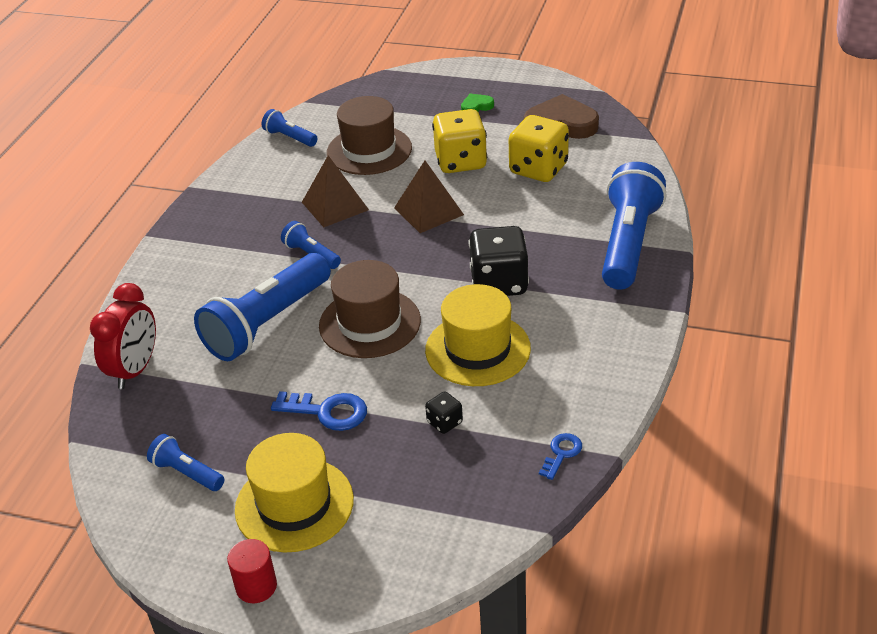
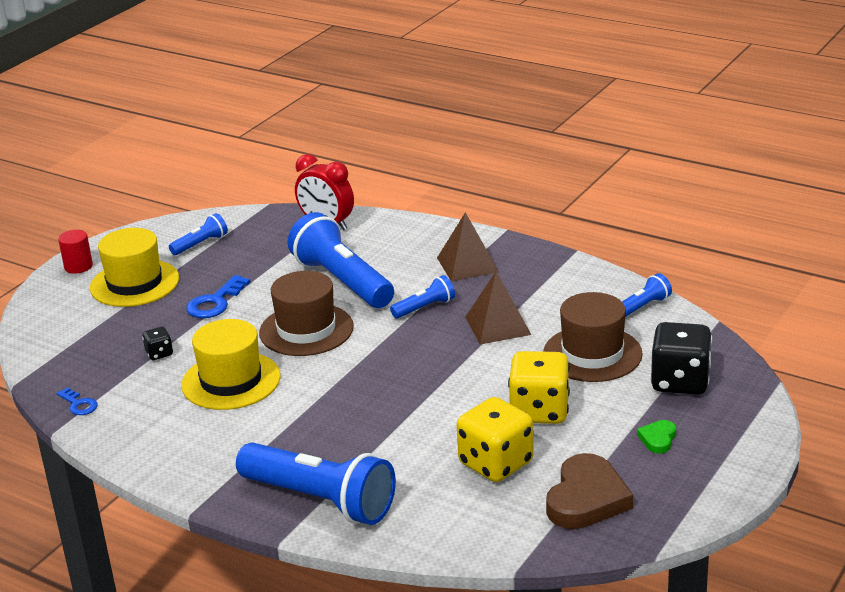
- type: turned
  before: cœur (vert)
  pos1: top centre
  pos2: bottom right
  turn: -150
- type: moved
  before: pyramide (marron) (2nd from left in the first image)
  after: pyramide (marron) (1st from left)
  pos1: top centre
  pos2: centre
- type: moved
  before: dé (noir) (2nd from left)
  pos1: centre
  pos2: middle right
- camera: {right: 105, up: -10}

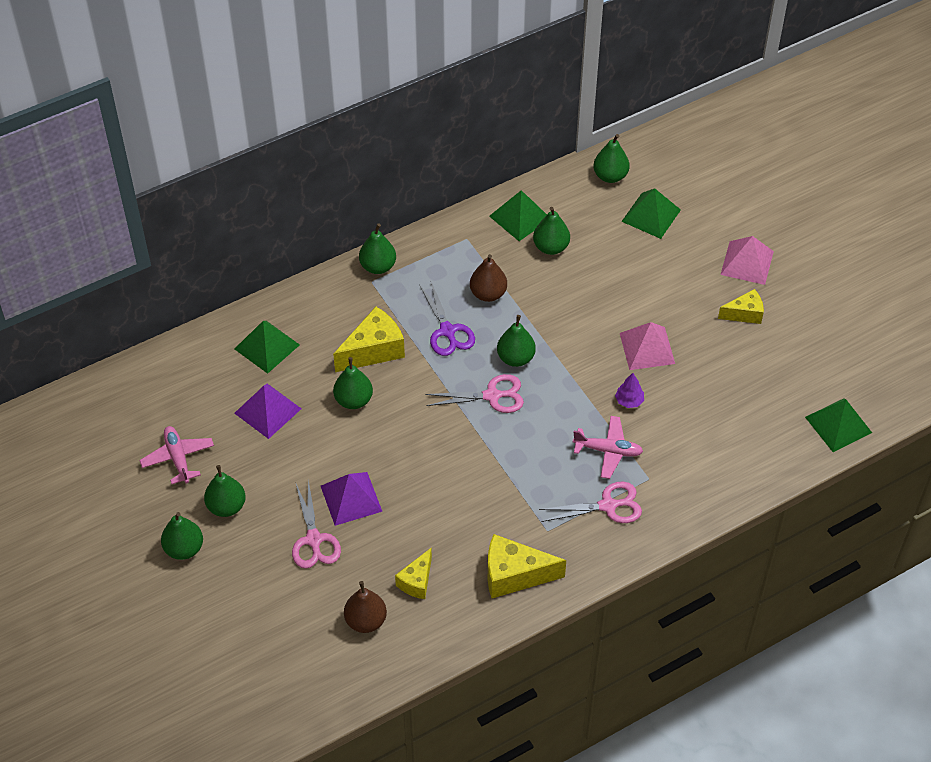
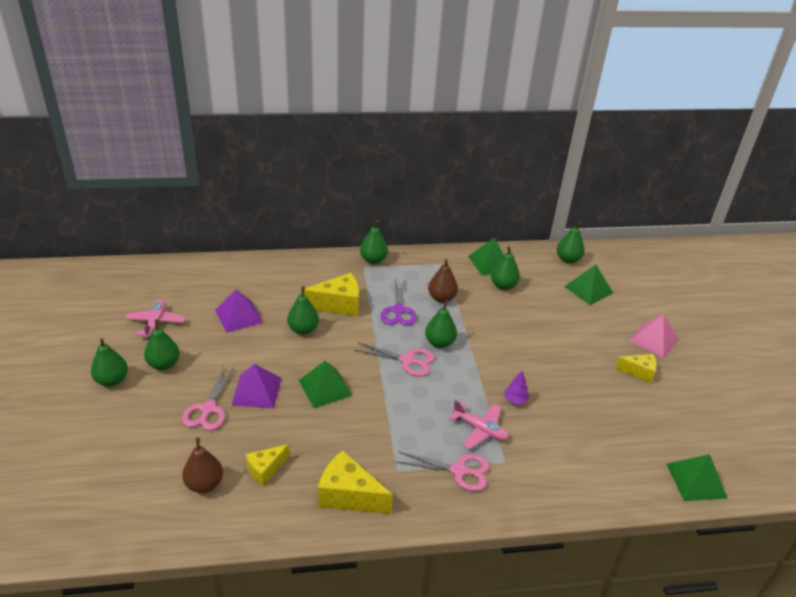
- type: moved
  before: pyramide (vert) (1st from left)
  pos1: middle left
  pos2: centre
- type: removed
  before: pyramide (rose) (1st from left)
  pos1: middle right
- camera: {right: 20, up: -15}

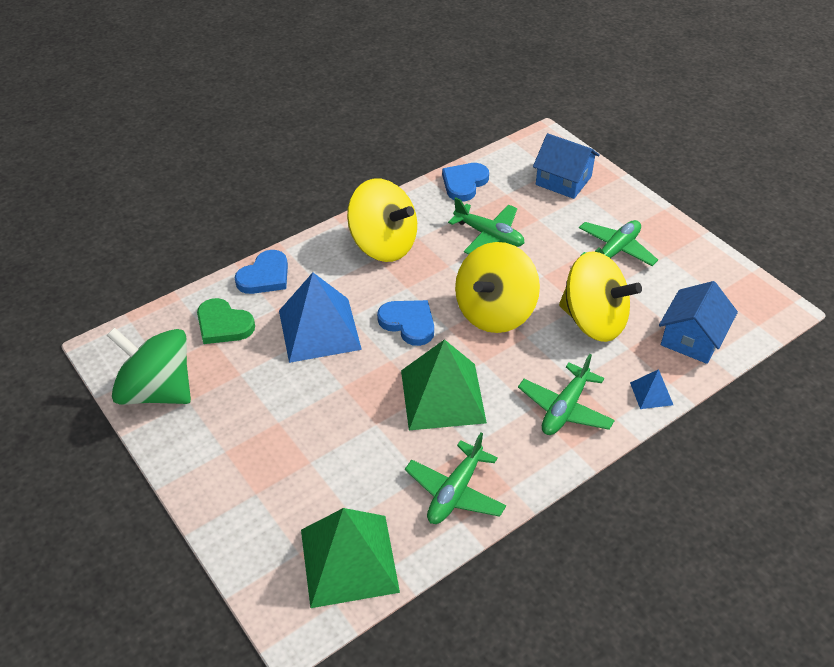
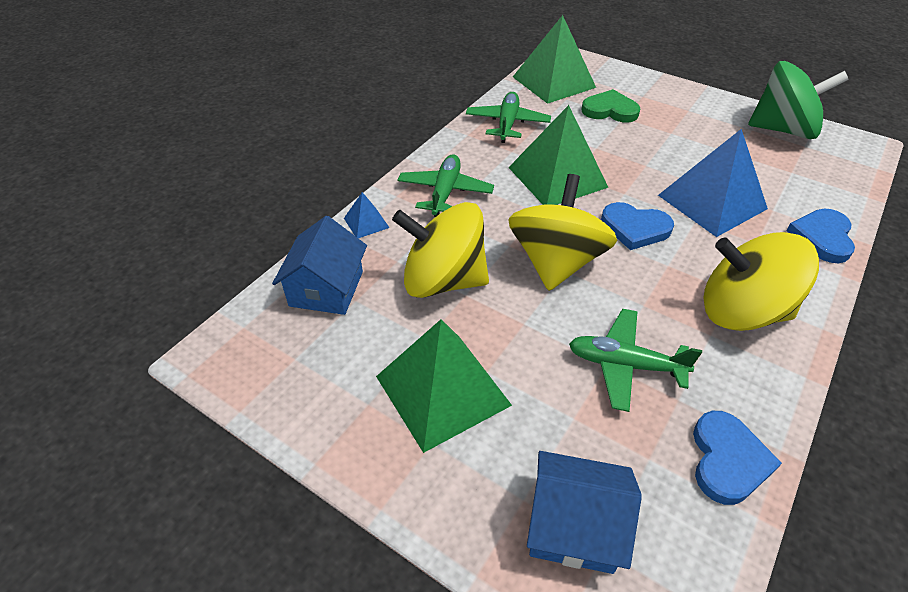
- type: replaced
  before: avion (vert) (4th from left)
  after: pyramide (vert) (1st from left)
  pos1: middle right
  pos2: centre
- type: moved
  before: cœur (vert)
  pos1: middle left
  pos2: top right
- camera: {right: 160, up: 0}

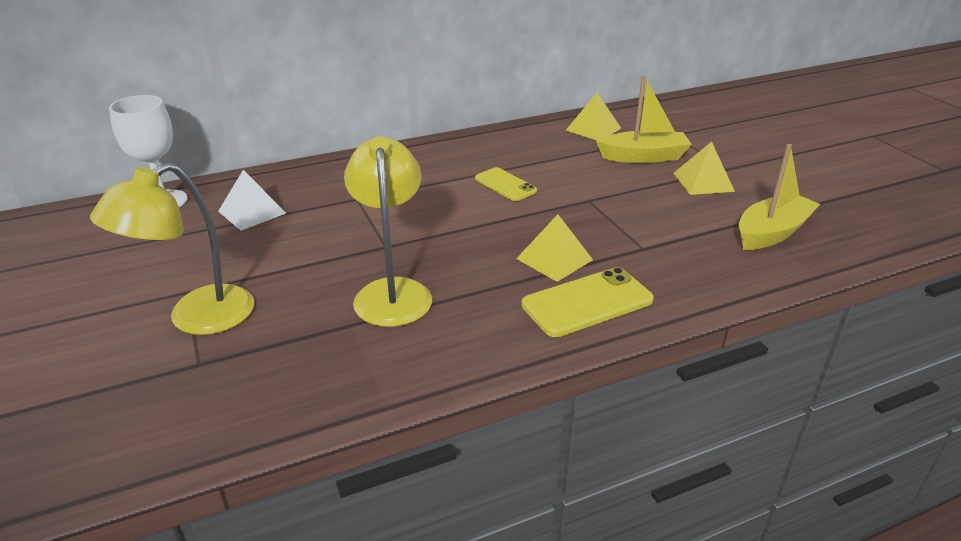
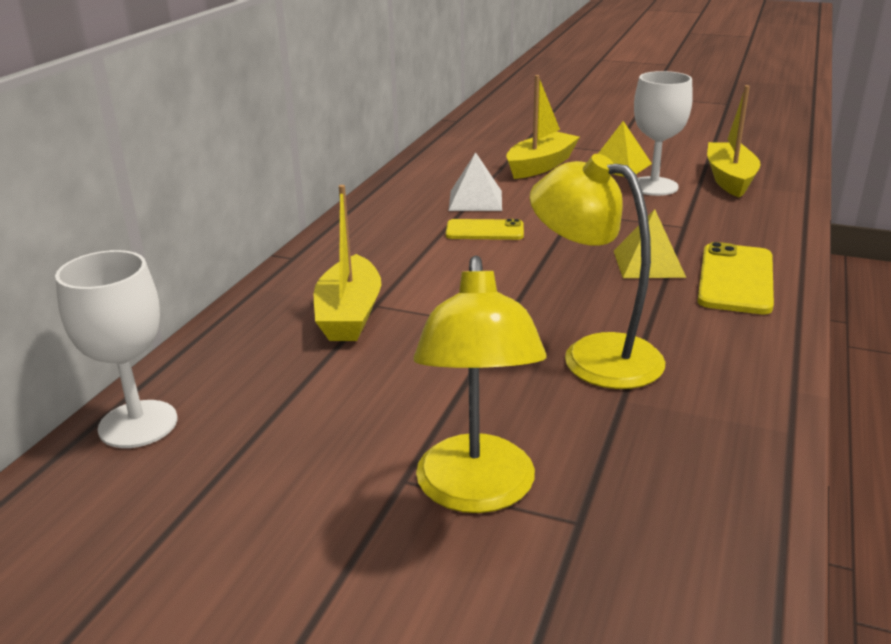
- type: removed
  before: pyramide (jaune) (2nd from left)
  pos1: top centre
- type: moved
  before: pyramide (blanc)
  pos1: middle left
  pos2: top centre
- type: added
  after: verre à pied (blanc) (2nd from left)
  pos2: top right
- type: added
  after: bateau (jaune) (1st from left)
  pos2: centre
- camera: {right: -45, up: -5}

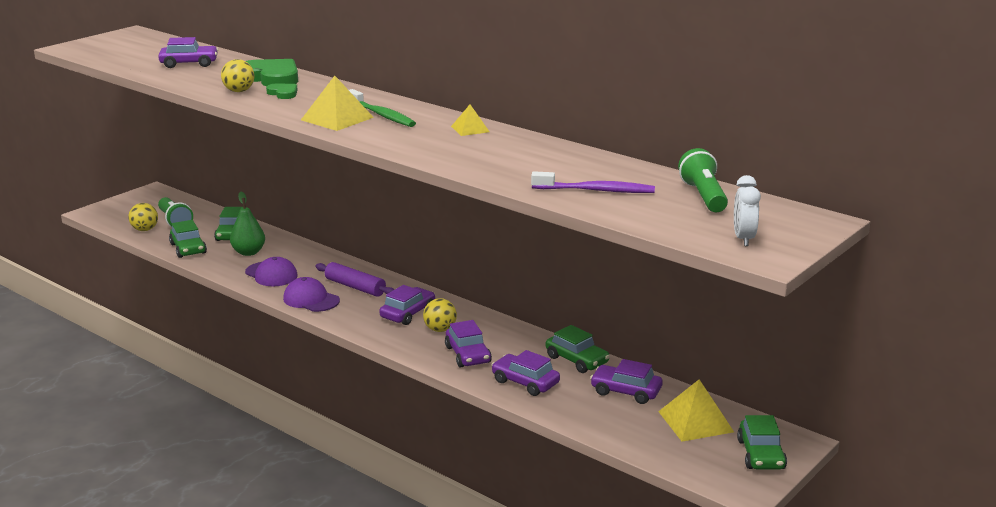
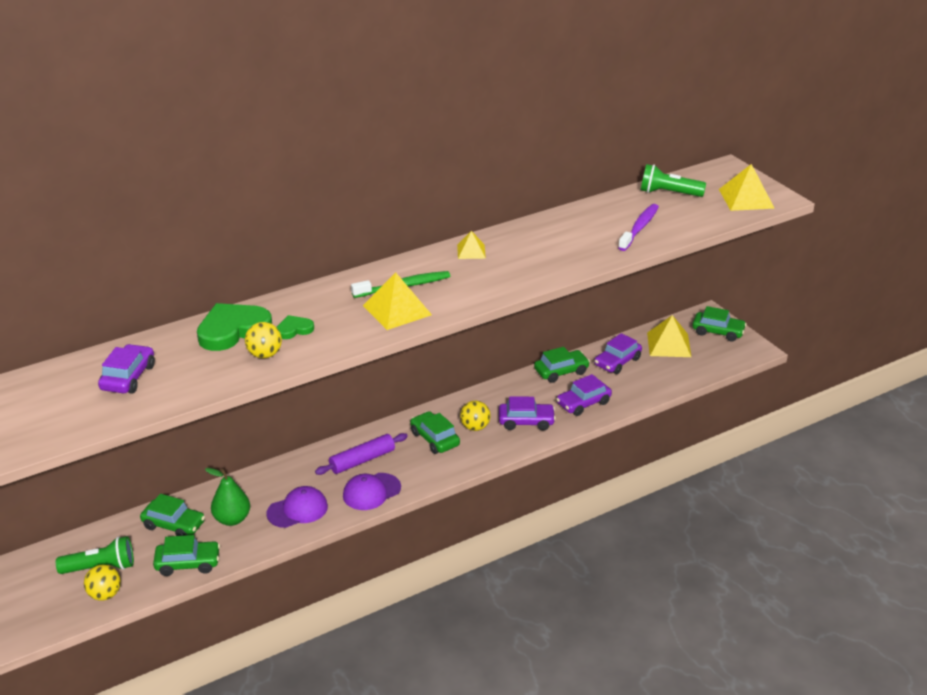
- type: replaced
  before: réveil (blanc)
  after: pyramide (jaune) (4th from left)
  pos1: middle right
  pos2: top right
- type: recoloured
  before: voiture (violet) (2nd from left)
  after: voiture (vert) (3rd from left)
  pos1: centre
  pos2: centre
- camera: {right: -70, up: 10}

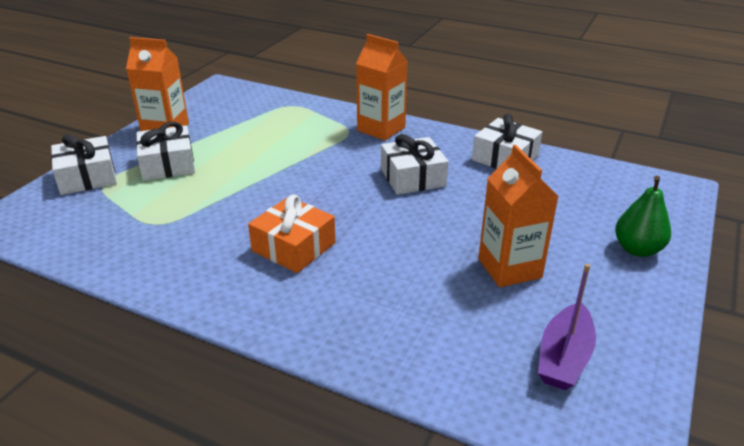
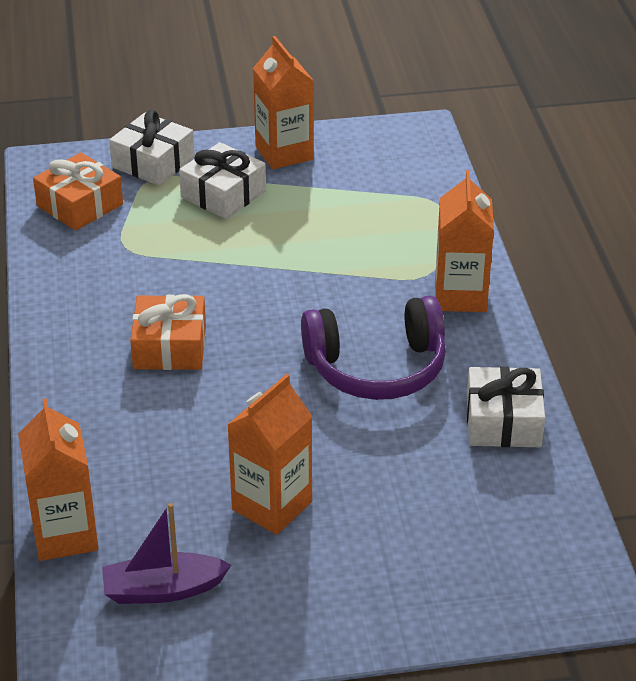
- type: replaced
  before: cadeau (blanc) (3rd from left)
  after: casque audio (violet)
  pos1: centre
  pos2: centre
- type: removed
  before: poire (vert)
  pos1: middle right
- type: added
  after: cadeau (orange) (1st from left)
  pos2: top left
- type: added
  after: brique de lait (orange) (1st from left)
  pos2: bottom left
- camera: {right: 55, up: 5}

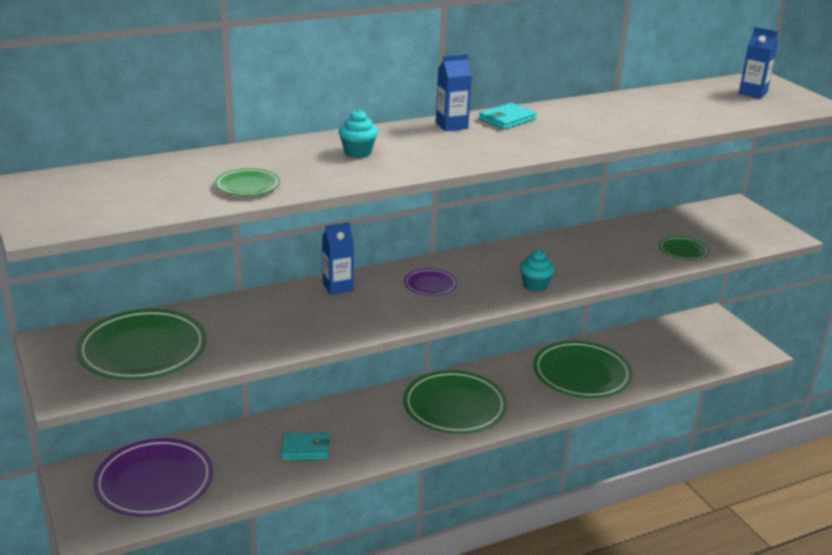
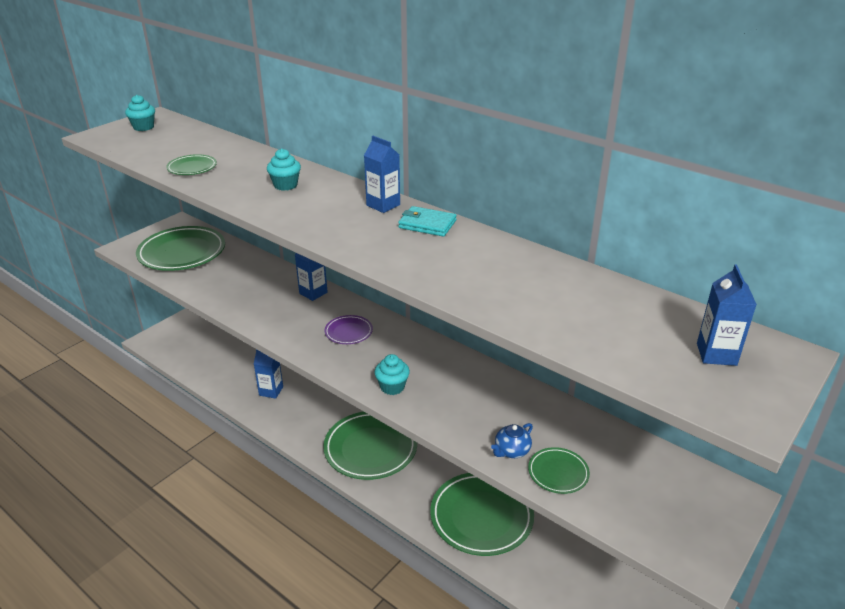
- type: replaced
  before: portefeuille (turquoise) (1st from left)
  after: brique de lait (bleu) (1st from left)
  pos1: bottom centre
  pos2: middle left
- type: removed
  before: assiette (violet) (1st from left)
  pos1: bottom left
- type: added
  after: muffin (turquoise) (1st from left)
  pos2: top left
- type: added
  after: théière (bleu)
  pos2: bottom centre
- camera: {right: 65, up: 5}

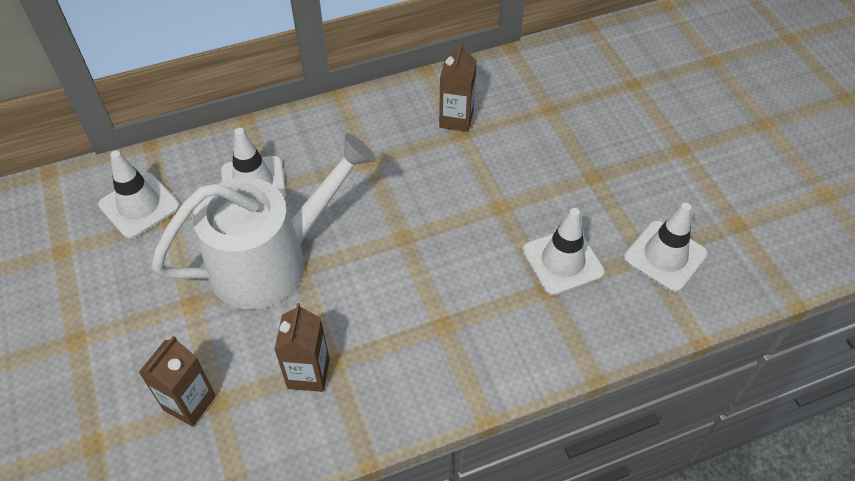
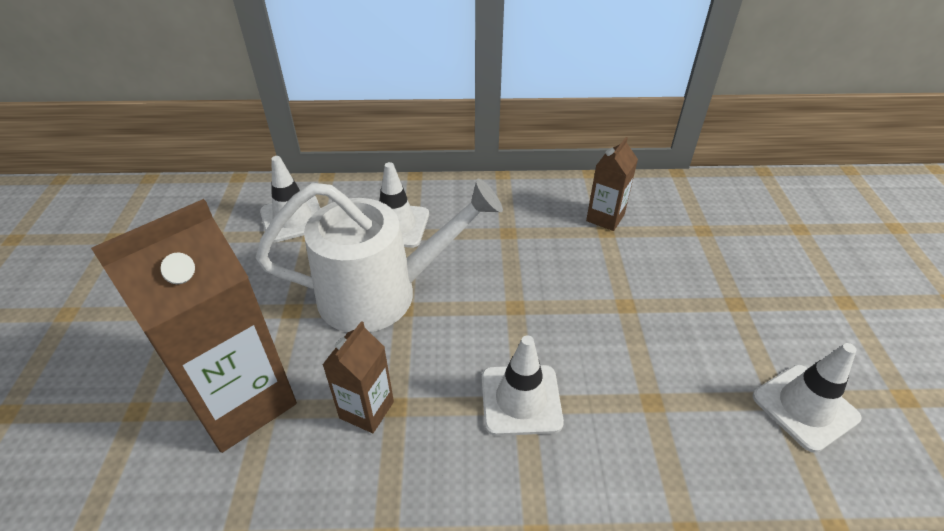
- type: moved
  before: cône de chantier (blanc) (3rd from left)
  pos1: centre
  pos2: bottom centre
- type: resized
  before: brique de lait (marron) (1st from left)
  pos1: bottom left
  pos2: middle left
  scale: 2.04
- camera: {right: 20, up: -10}

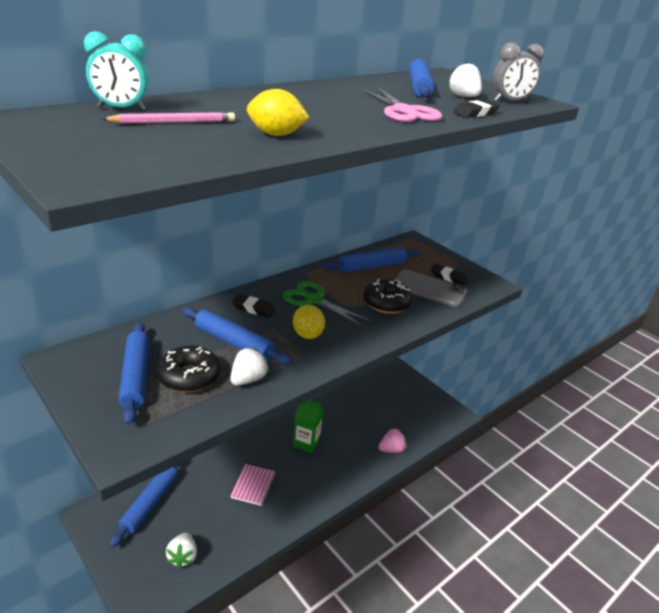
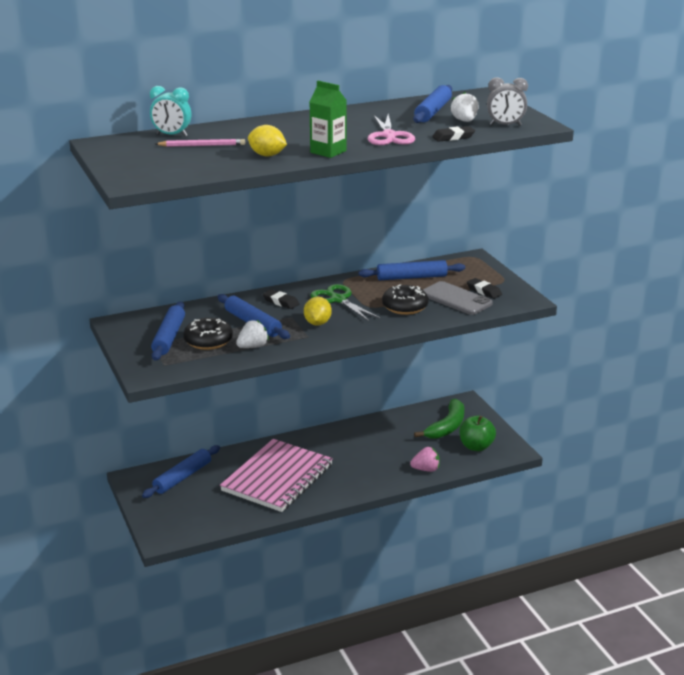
- type: moved
  before: brique de lait (vert)
  pos1: bottom centre
  pos2: top centre
- type: resized
  before: carnet (rose)
  pos1: bottom centre
  pos2: bottom centre
  scale: 2.35
- type: removed
  before: fraise (blanc) (1st from left)
  pos1: bottom left
- type: added
  after: banane (vert)
  pos2: centre
- type: added
  after: pomme (vert)
  pos2: middle right
- camera: {right: 20, up: -5}

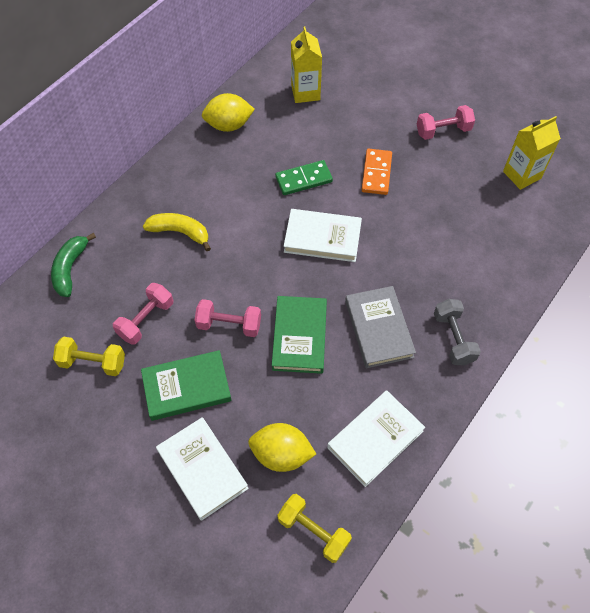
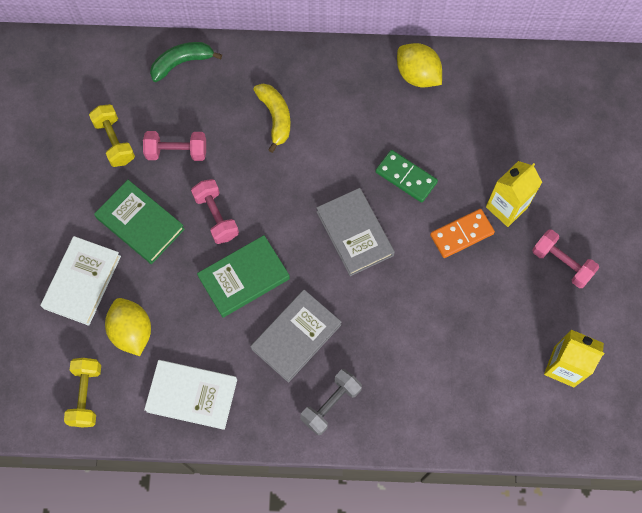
- type: moved
  before: brique de lait (jaune) (1st from left)
  pos1: top centre
  pos2: middle right
- type: recoloured
  before: livre (blanc) (2nd from left)
  after: livre (gris) (2nd from left)
  pos1: centre
  pos2: centre
- camera: {right: 55, up: 10}

